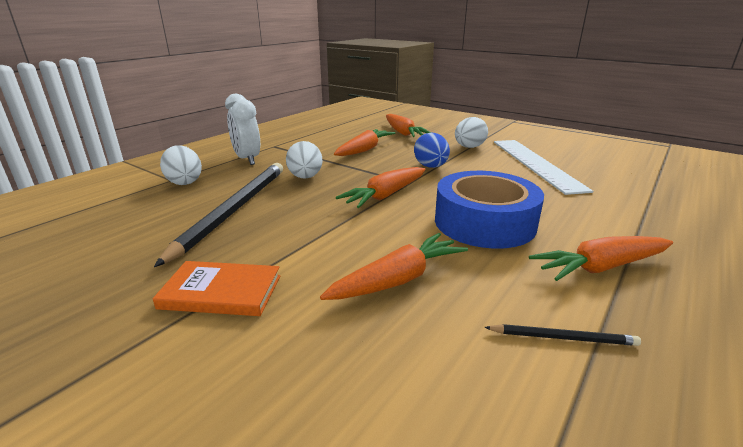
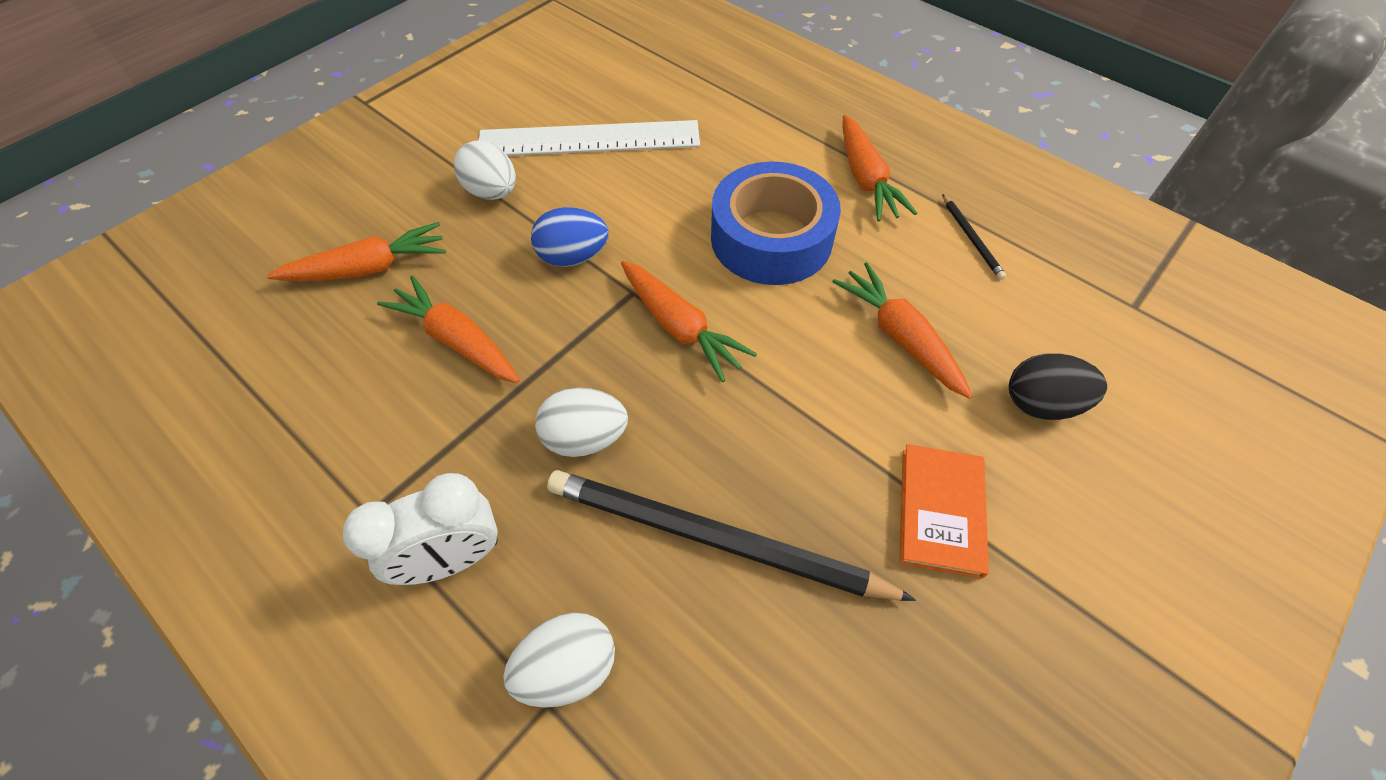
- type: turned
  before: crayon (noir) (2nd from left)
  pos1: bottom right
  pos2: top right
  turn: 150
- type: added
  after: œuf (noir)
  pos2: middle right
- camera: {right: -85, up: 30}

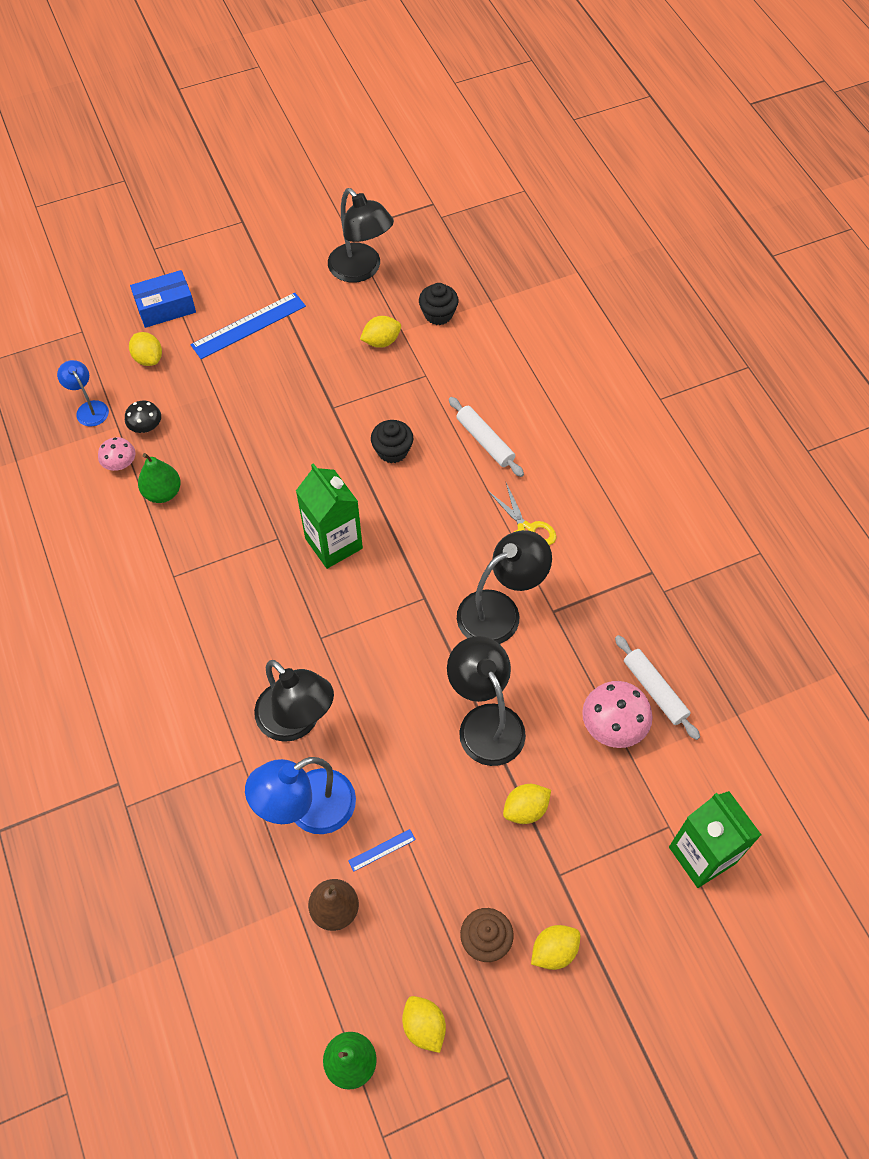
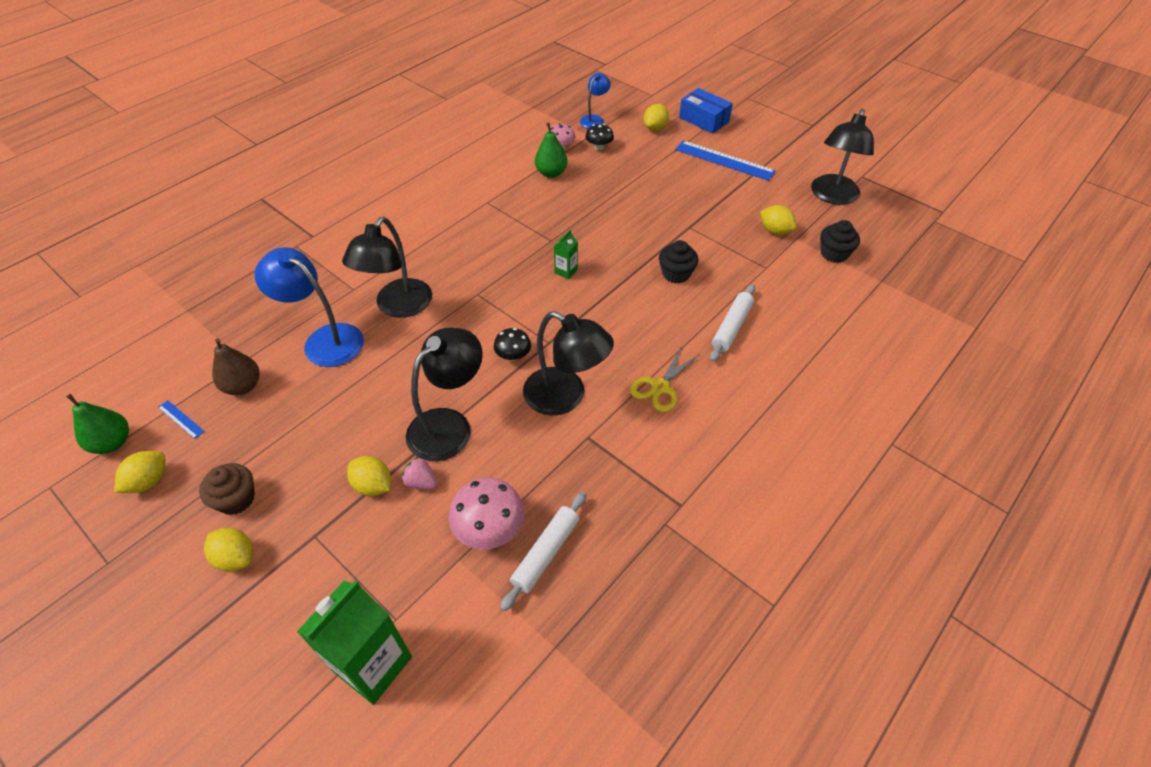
- type: resized
  before: brique de lait (vert) (1st from left in the first image)
  pos1: centre
  pos2: top centre
  scale: 0.46
- type: moved
  before: règle (bleu) (2nd from left in the first image)
  after: règle (bleu) (1st from left)
  pos1: bottom centre
  pos2: middle left
- type: added
  after: champignon (noir) (1st from left)
  pos2: centre
- type: added
  after: fraise (rose)
  pos2: centre
- camera: {right: 65, up: -10}

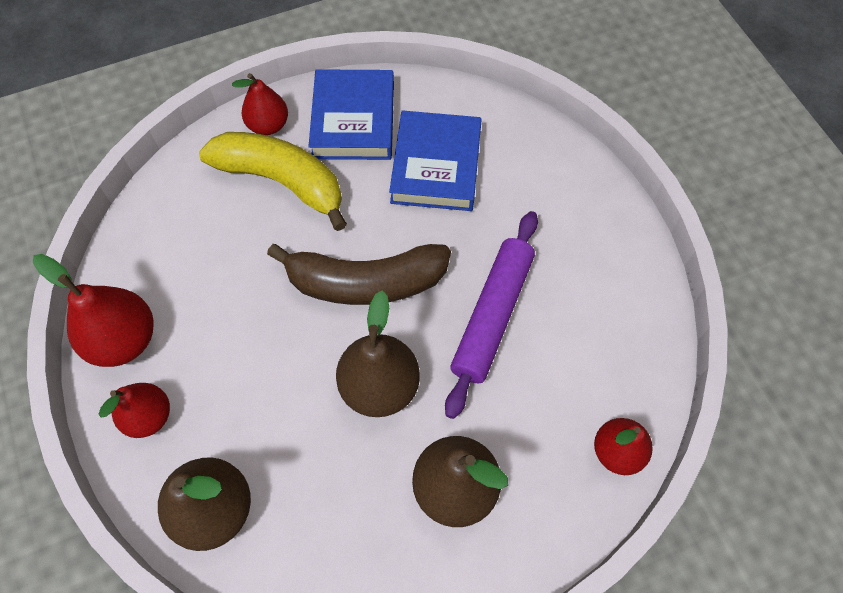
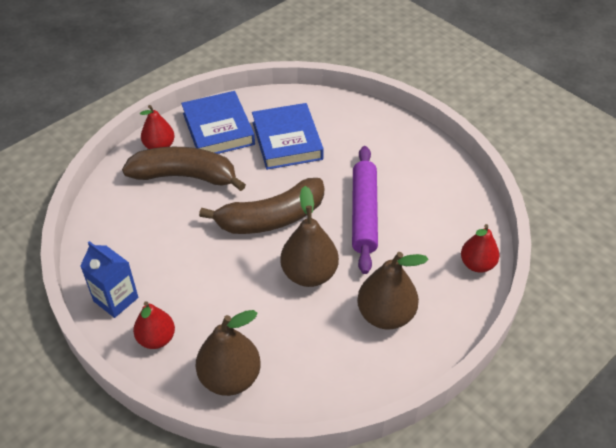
- type: recoloured
  before: banane (jaune)
  after: banane (marron) (1st from left)
  pos1: top left
  pos2: middle left
- type: replaced
  before: poire (rouge) (1st from left)
  after: brique de lait (bleu)
  pos1: middle left
  pos2: middle left
- camera: {right: -20, up: -15}

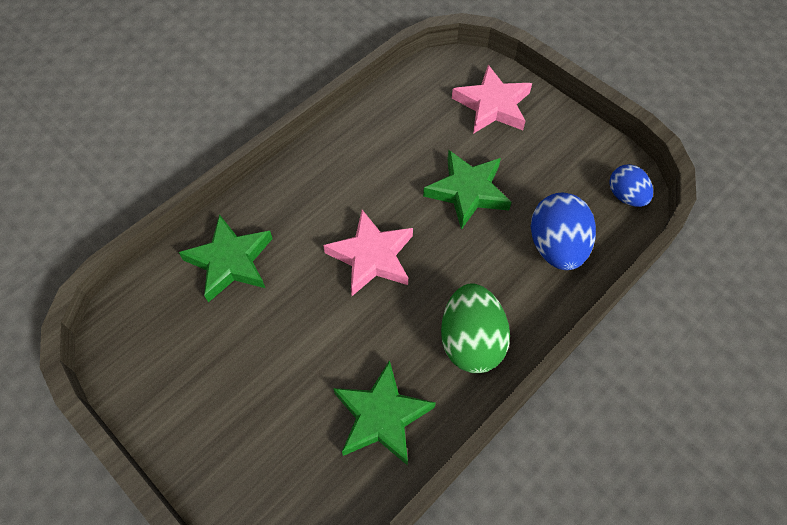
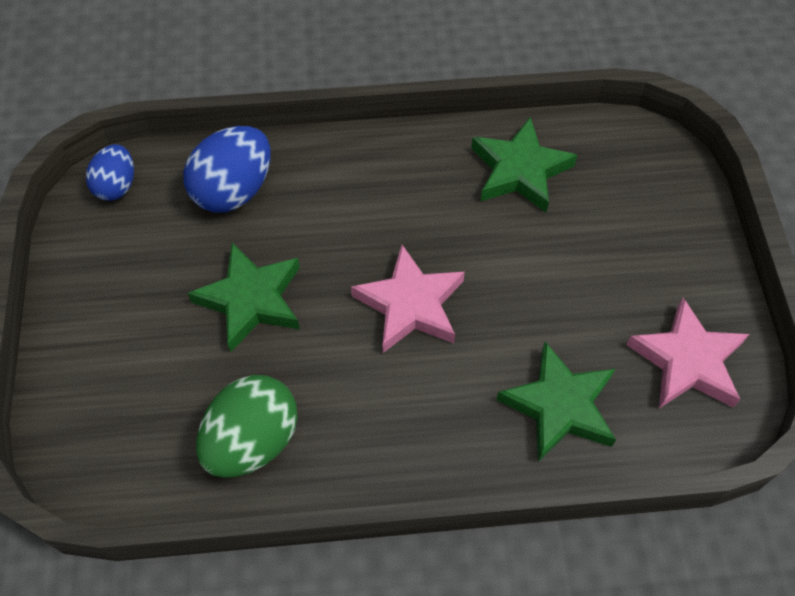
- type: moved
  before: étoile (rose) (2nd from left)
  pos1: top centre
  pos2: middle right
- type: moved
  before: œuf (vert)
  pos1: centre
  pos2: bottom left
- camera: {right: -140, up: 0}

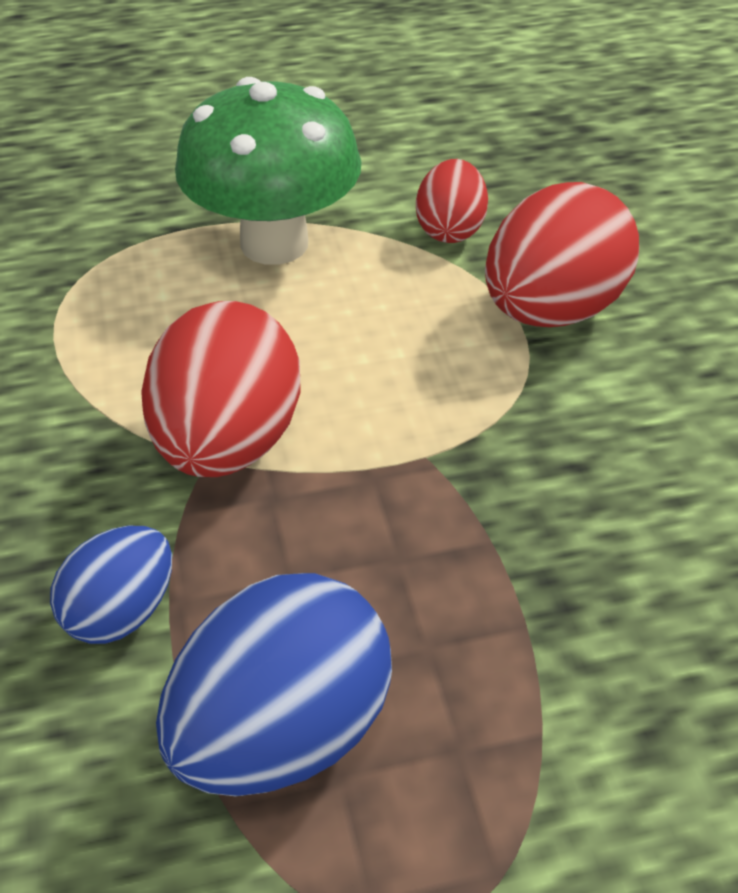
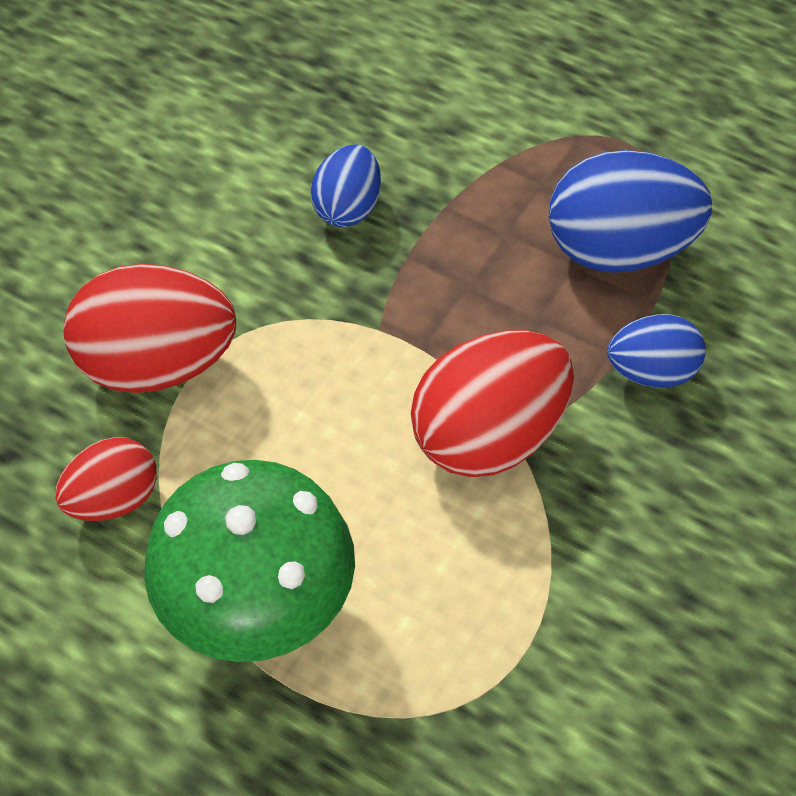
- type: added
  after: œuf (bleu) (1st from left)
  pos2: top centre
- camera: {right: -135, up: 10}

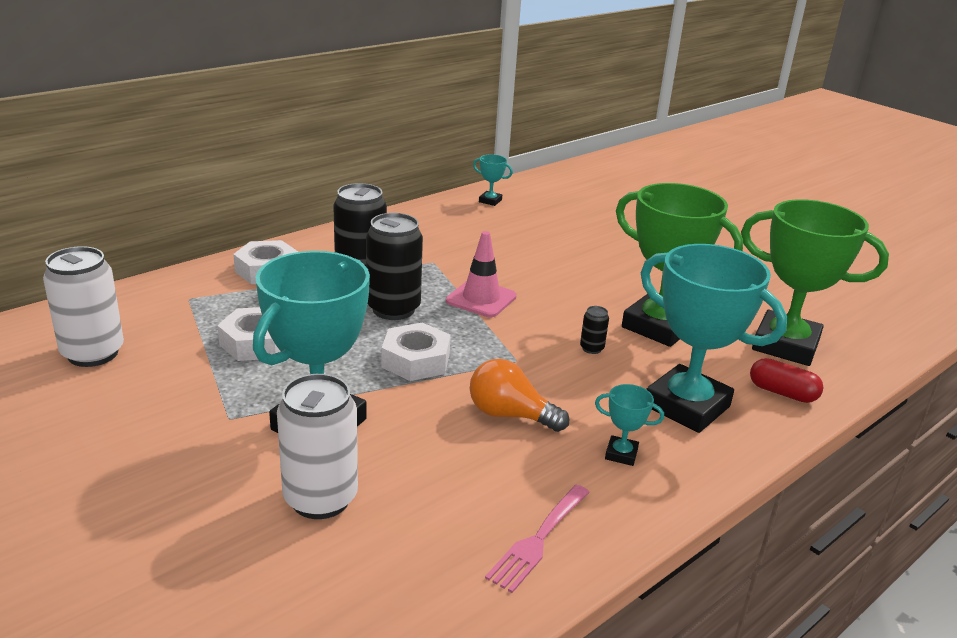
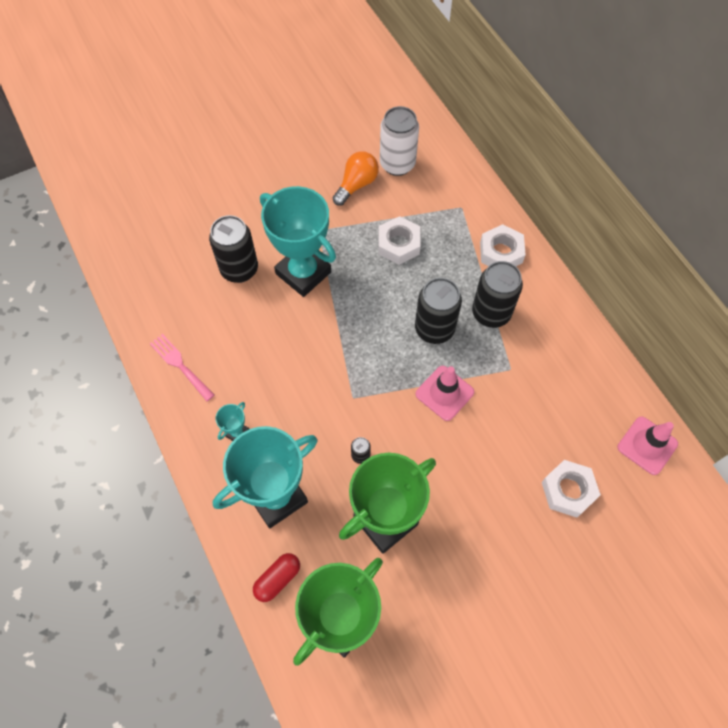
- type: replaced
  before: trophée (turquoise) (2nd from left)
  after: cône de chantier (rose) (2nd from left)
  pos1: top centre
  pos2: middle right
- type: moved
  before: écrou (blanc) (3rd from left)
  pos1: centre
  pos2: bottom right
- type: moved
  before: ampoule (orange)
  pos1: centre
  pos2: top centre
- type: recoloured
  before: canette (blanc) (2nd from left)
  after: canette (noir) (1st from left)
  pos1: bottom left
  pos2: middle left
- camera: {right: 105, up: 35}

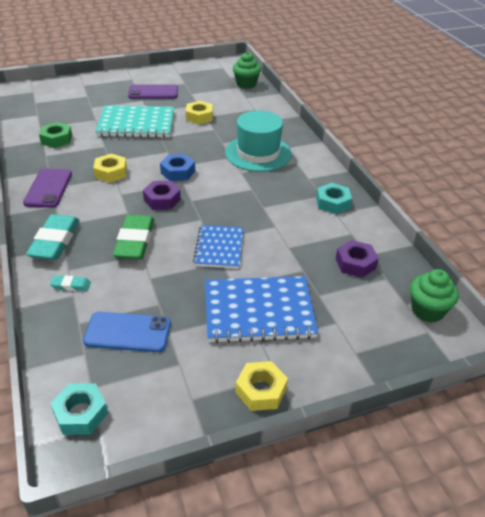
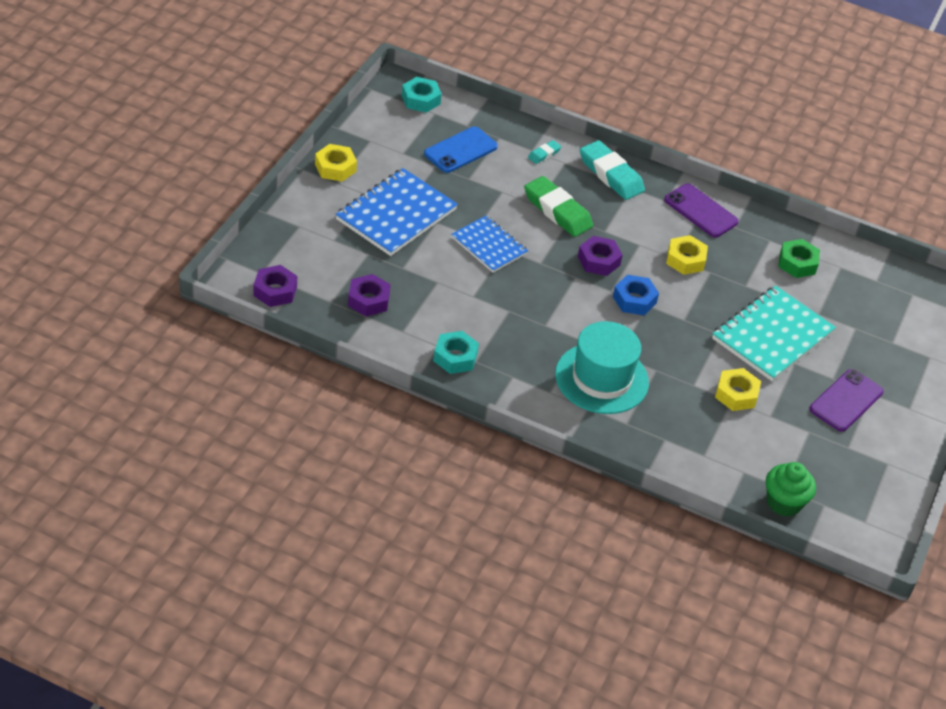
- type: replaced
  before: muffin (vert) (2nd from left)
  after: écrou (violet) (1st from left)
  pos1: middle right
  pos2: middle left
- camera: {right: 130, up: 5}

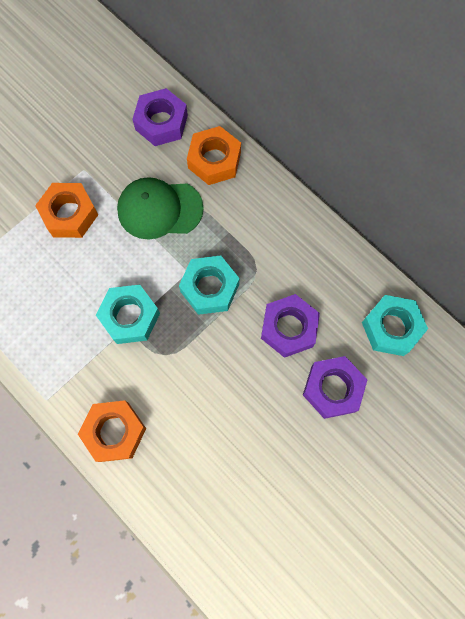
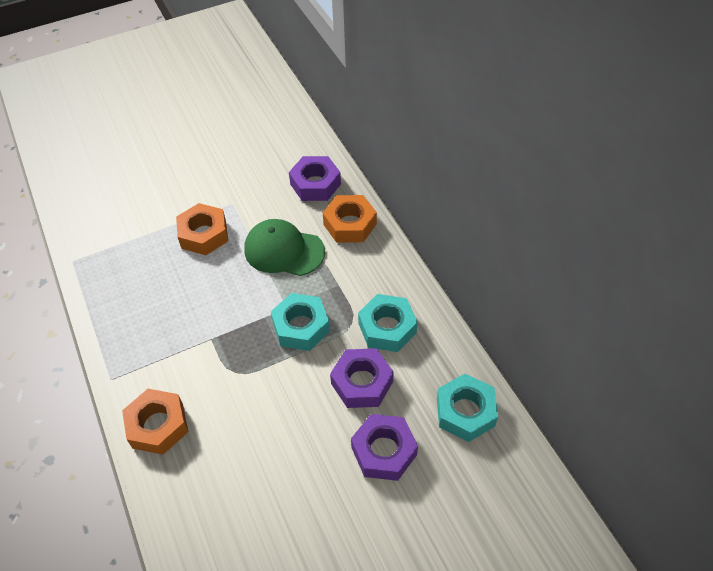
- type: moved
  before: écrou (turquoise) (1st from left in the first image)
  after: écrou (turquoise) (2nd from left)
  pos1: middle left
  pos2: centre
- camera: {right: 20, up: -20}

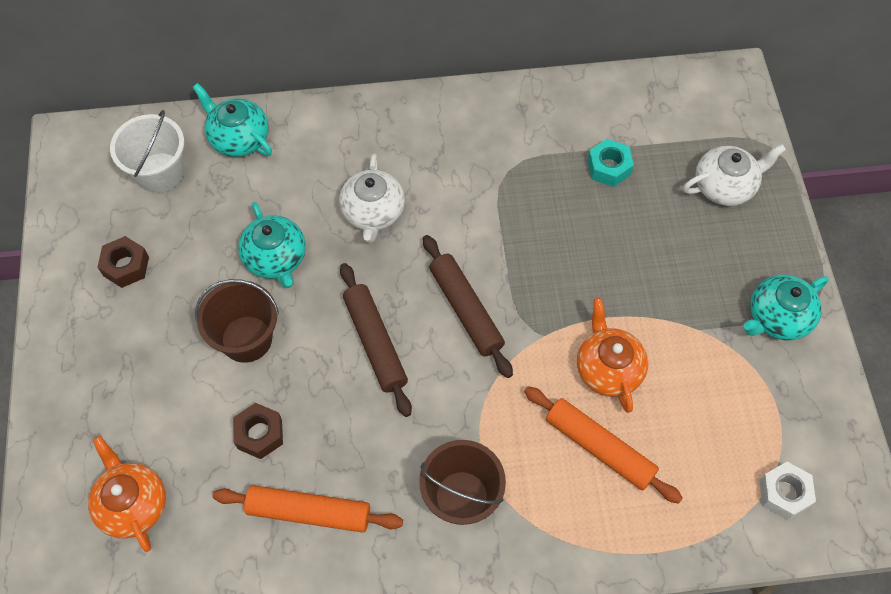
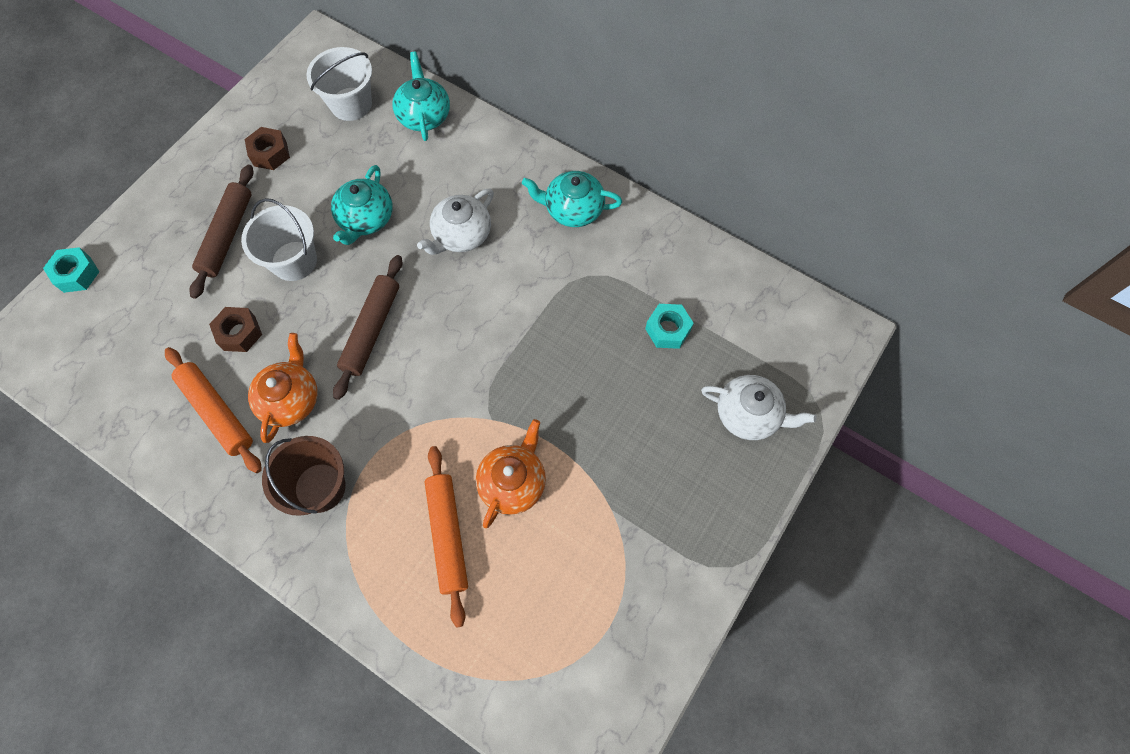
- type: moved
  before: rouleau à pâtisserie (marron) (2nd from left in the first image)
  after: rouleau à pâtisserie (marron) (1st from left)
  pos1: centre
  pos2: top left
- type: moved
  before: théière (turquoise) (3rd from left)
  pos1: middle right
  pos2: top centre
- type: recoloured
  before: seau (marron) (1st from left)
  after: seau (blanc) (1st from left)
  pos1: middle left
  pos2: top left
- type: moved
  before: théière (orange) (1st from left)
  pos1: bottom left
  pos2: middle left
- type: removed
  before: écrou (blanc)
  pos1: bottom right
- type: added
  after: écrou (turquoise) (1st from left)
  pos2: middle left
- camera: {right: 40, up: 5}

